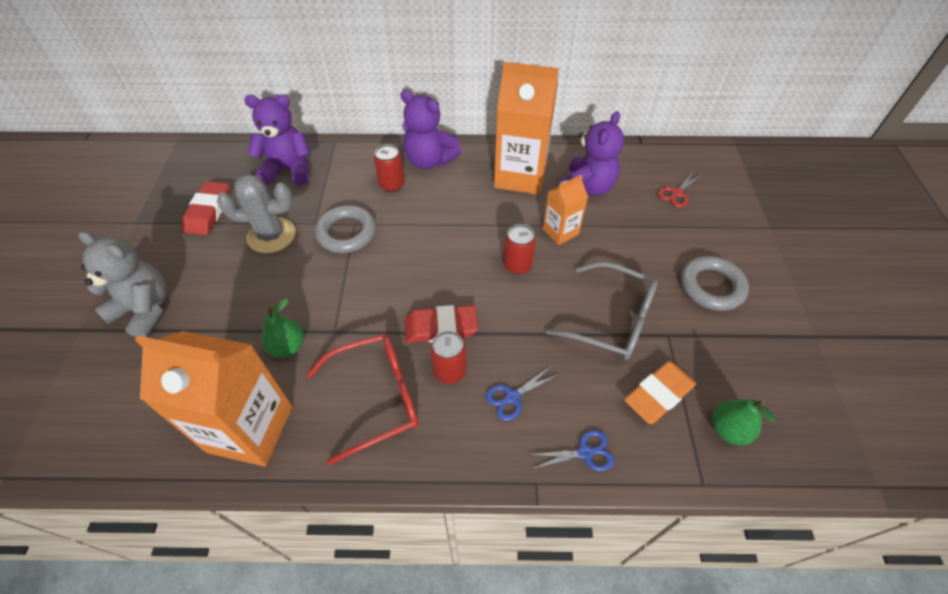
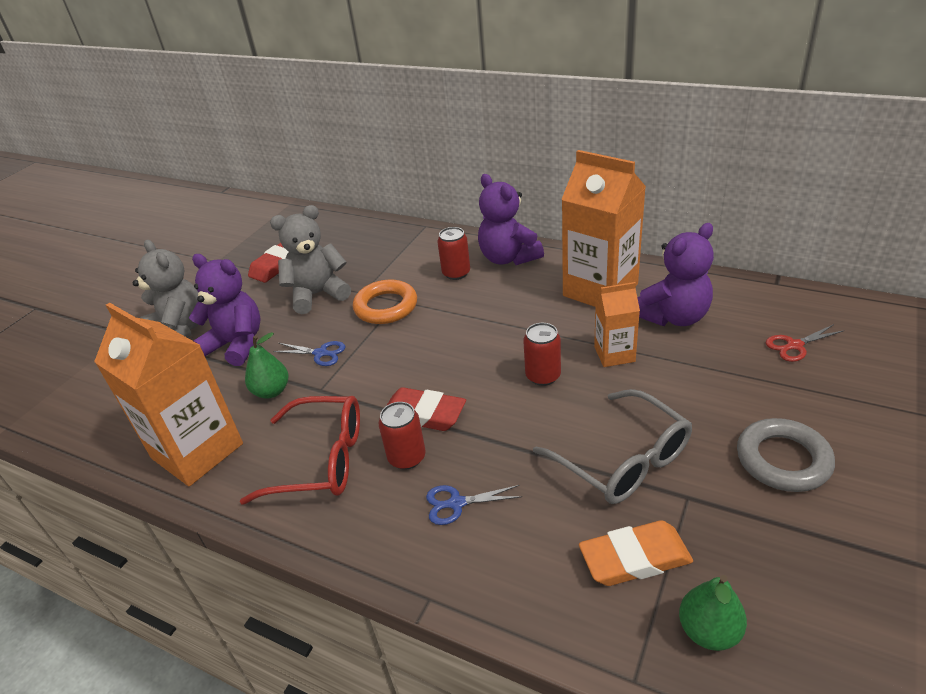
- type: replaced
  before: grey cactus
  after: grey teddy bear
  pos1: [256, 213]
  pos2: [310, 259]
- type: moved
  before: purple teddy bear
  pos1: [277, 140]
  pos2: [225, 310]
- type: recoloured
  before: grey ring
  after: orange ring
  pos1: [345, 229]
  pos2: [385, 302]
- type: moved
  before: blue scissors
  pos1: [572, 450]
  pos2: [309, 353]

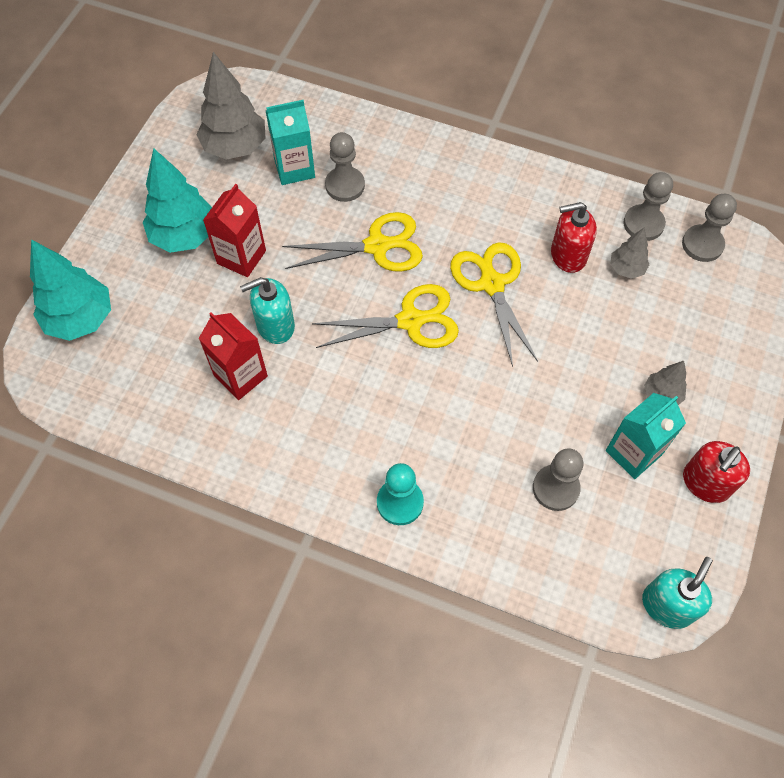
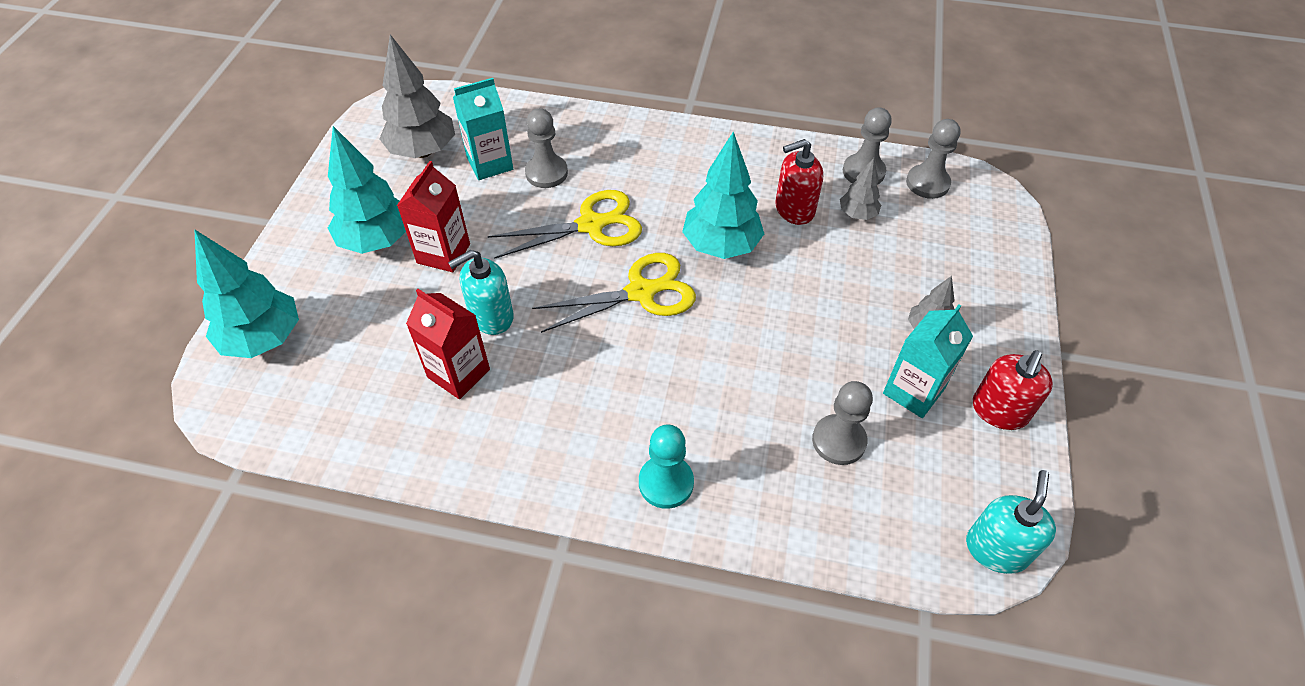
- type: replaced
  before: yellow scissors
  after: turquoise tree
  pos1: [494, 304]
  pos2: [723, 195]

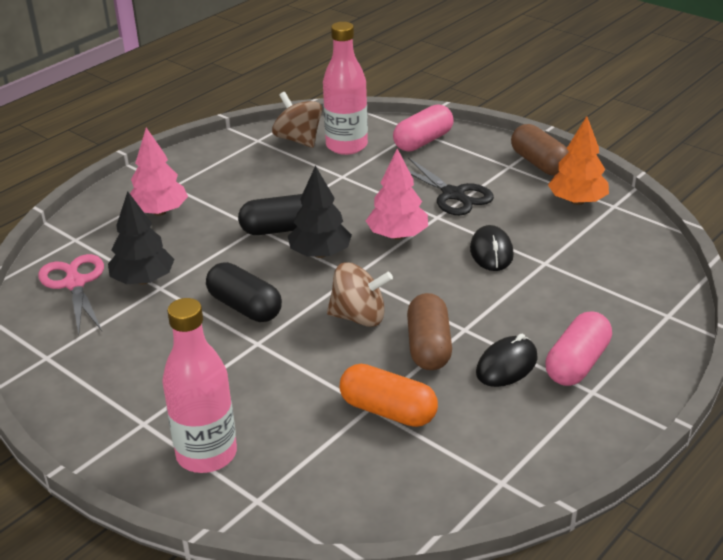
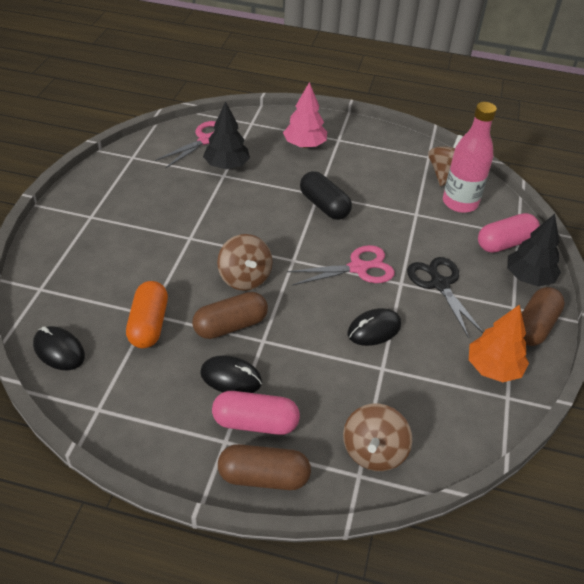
- type: removed
  before: pink bottle
  pos1: [199, 385]
- type: removed
  before: black capsule
  pos1: [244, 292]
- type: moved
  before: black tree
  pos1: [320, 212]
  pos2: [534, 250]
- type: replaced
  before: pink tree
  after: pink scissors
  pos1: [397, 194]
  pos2: [341, 265]
- type: turned
  before: pink capsule
  pos1: [423, 127]
  pos2: [509, 233]
  turn: -45
- type: turned
  before: black scissors
  pos1: [451, 186]
  pos2: [445, 297]
  turn: 135
- type: added
  after: black mouse
  pos2: [59, 348]
- type: added
  after: brown capsule
  pos2: [264, 467]
- type: added
  after: brown spinning top
  pos2: [377, 437]

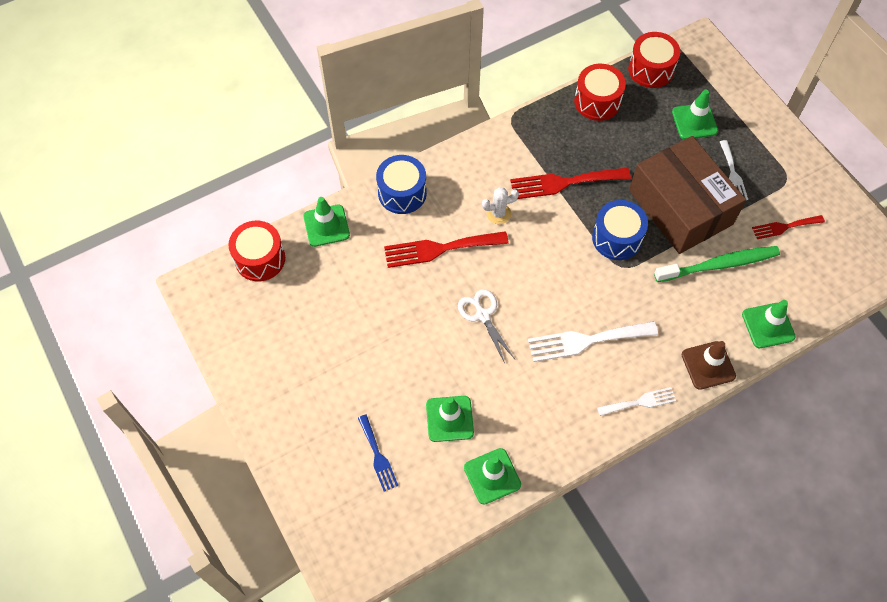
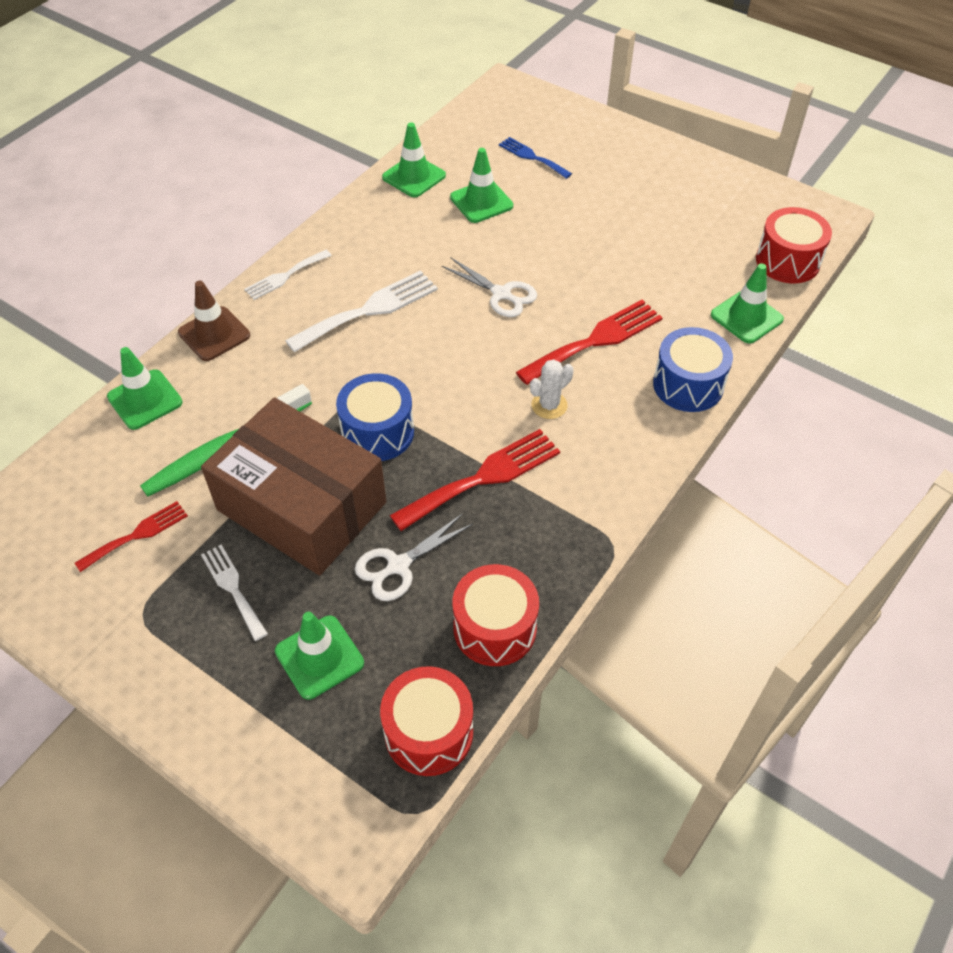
- type: added
  after: white scissors
  pos2: [414, 557]

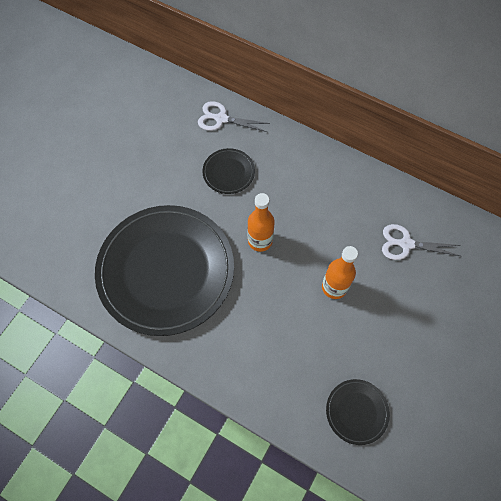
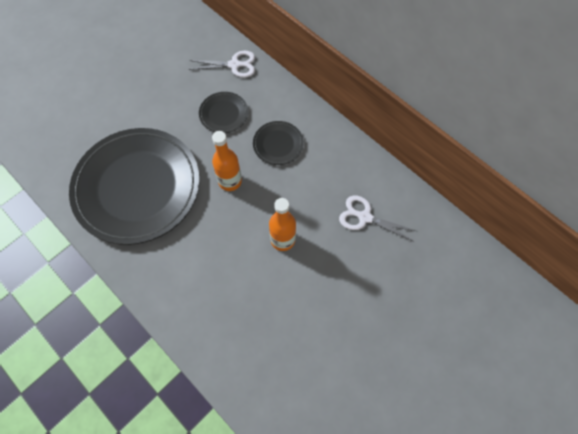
- type: turned
  before: white scissors
  pos1: [234, 116]
  pos2: [222, 64]
  turn: 150
- type: moved
  before: black plate
  pos1: [358, 412]
  pos2: [278, 143]

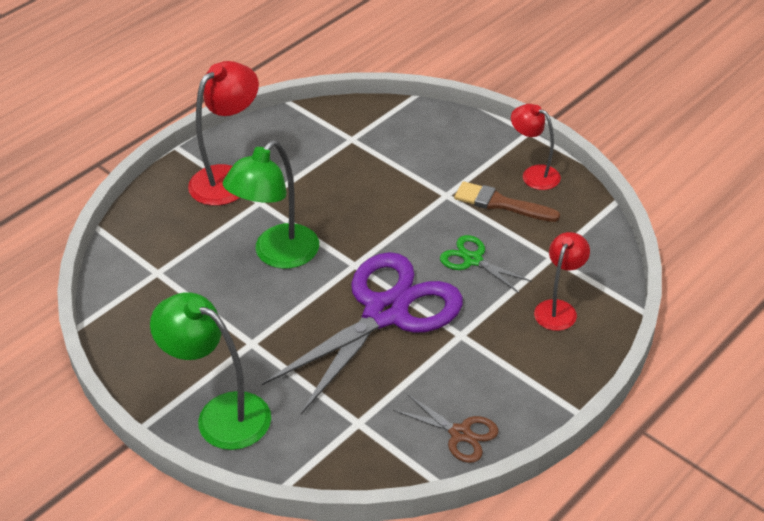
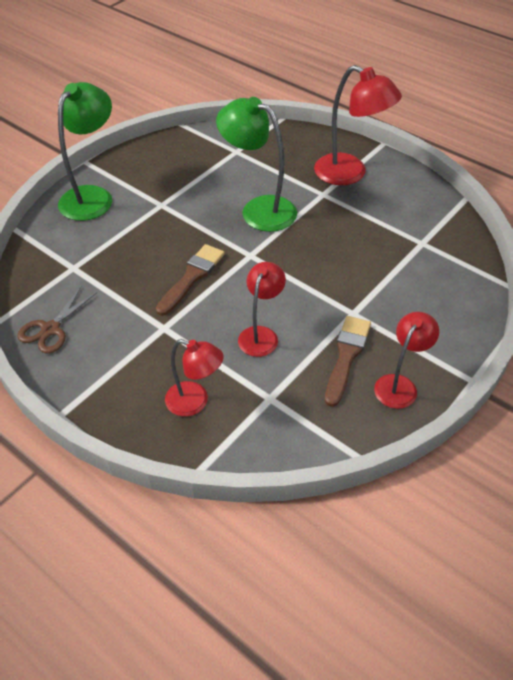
- type: replaced
  before: purple scissors
  after: brown brush
  pos1: [362, 333]
  pos2: [190, 280]
- type: replaced
  before: green scissors
  after: red lamp
  pos1: [486, 264]
  pos2: [262, 309]

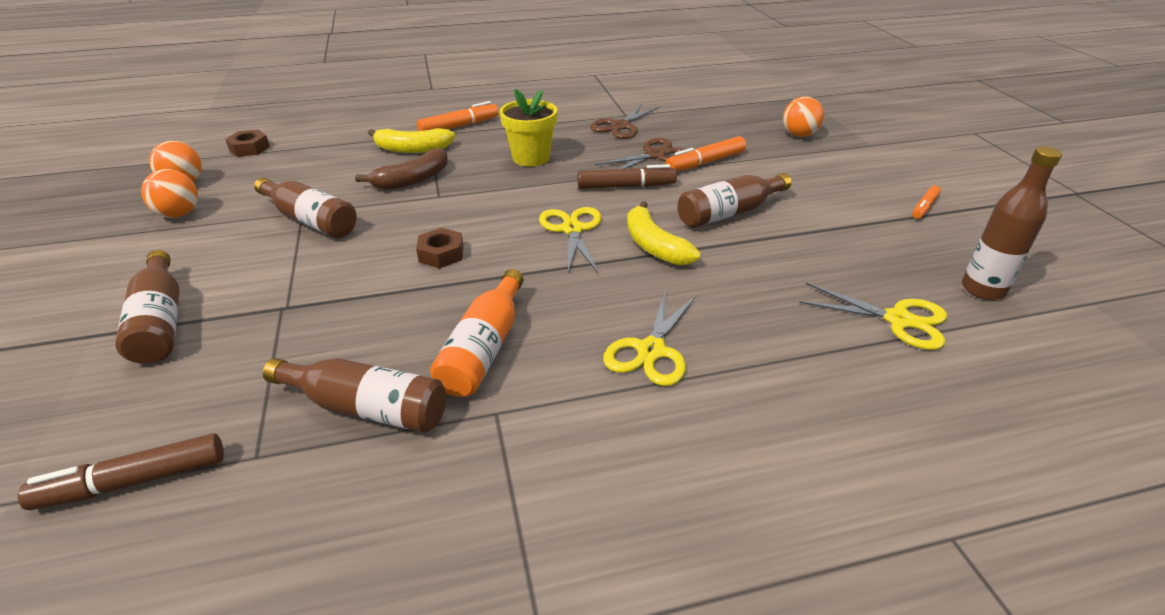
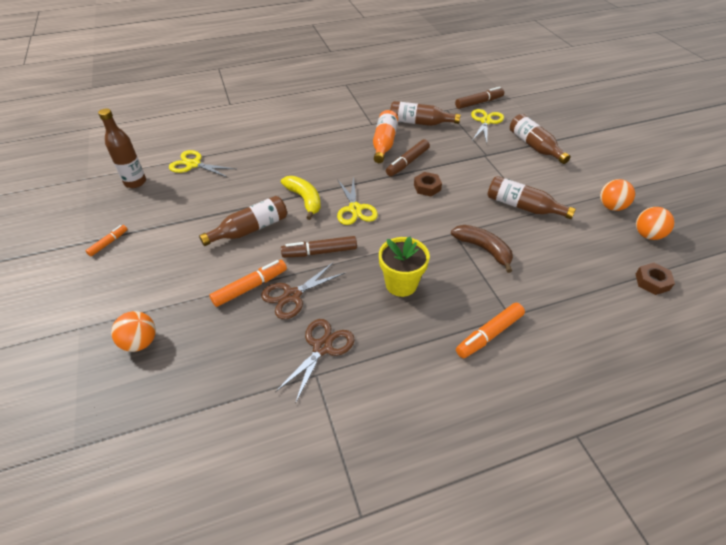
- type: turned
  before: brown banana
  pos1: [401, 169]
  pos2: [482, 249]
  turn: 90
- type: removed
  before: yellow banana
  pos1: [411, 140]
- type: moved
  before: yellow scissors
  pos1: [649, 337]
  pos2: [487, 126]
- type: added
  after: brown marker
  pos2: [408, 157]

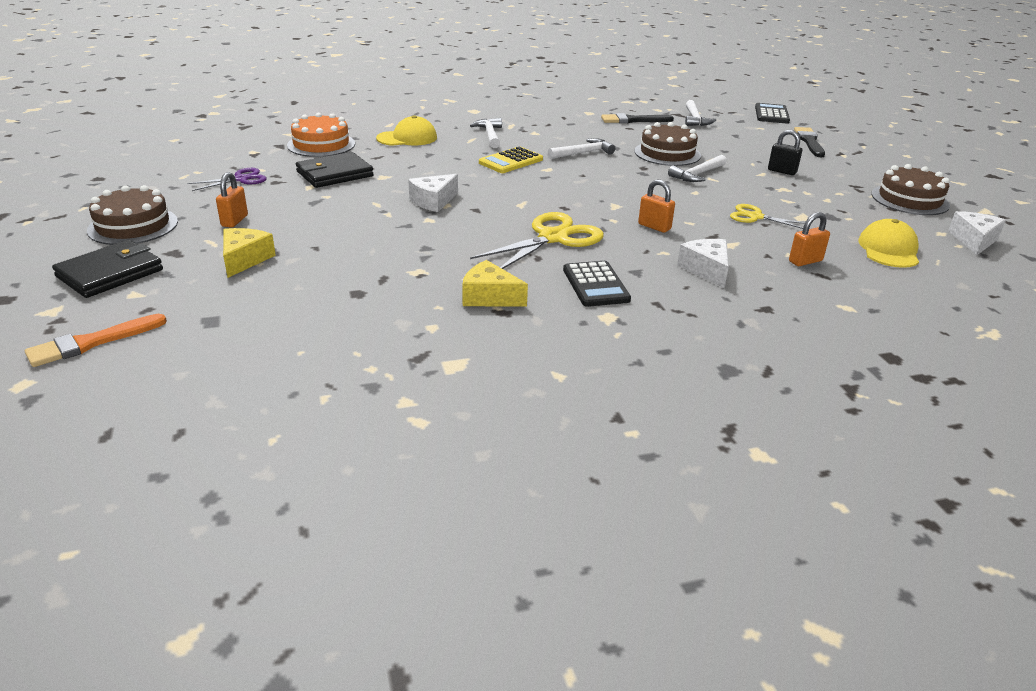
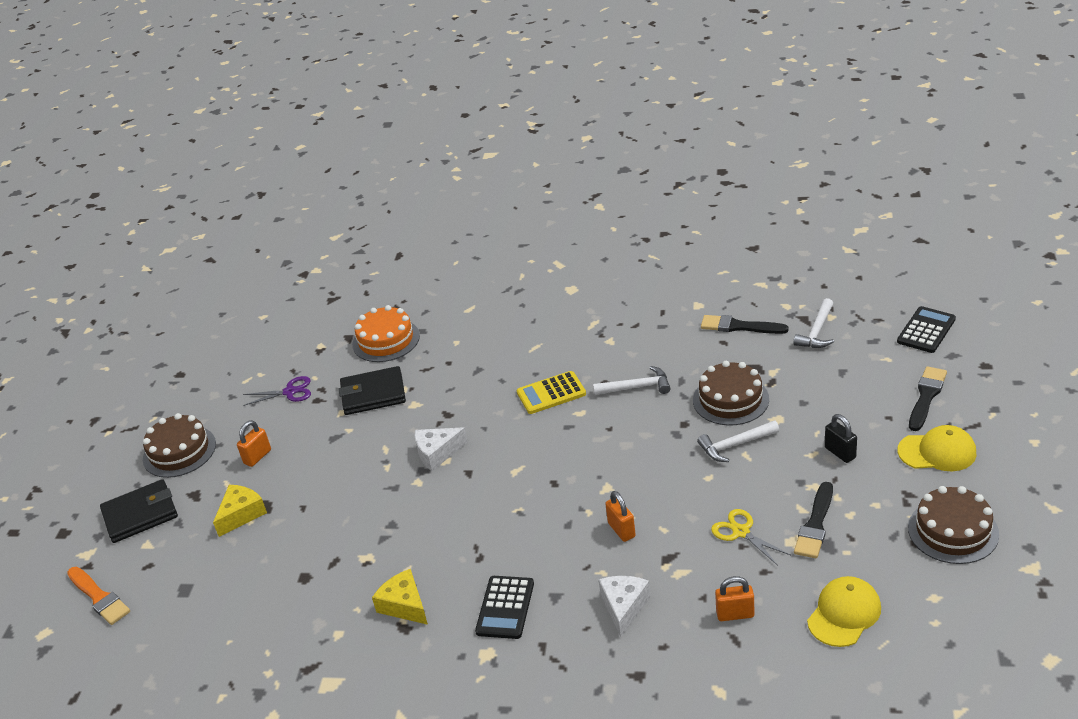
- type: turned
  before: orange brush
  pos1: [96, 340]
  pos2: [98, 596]
  turn: -120
- type: moved
  before: yellow cap
  pos1: [406, 130]
  pos2: [937, 448]
- type: removed
  before: white hammer
  pos1: [486, 133]
- type: removed
  before: yellow scissors
  pos1: [537, 240]
- type: removed
  before: white cheese
  pos1: [977, 233]
- type: added
  after: black brush
  pos2: [813, 520]

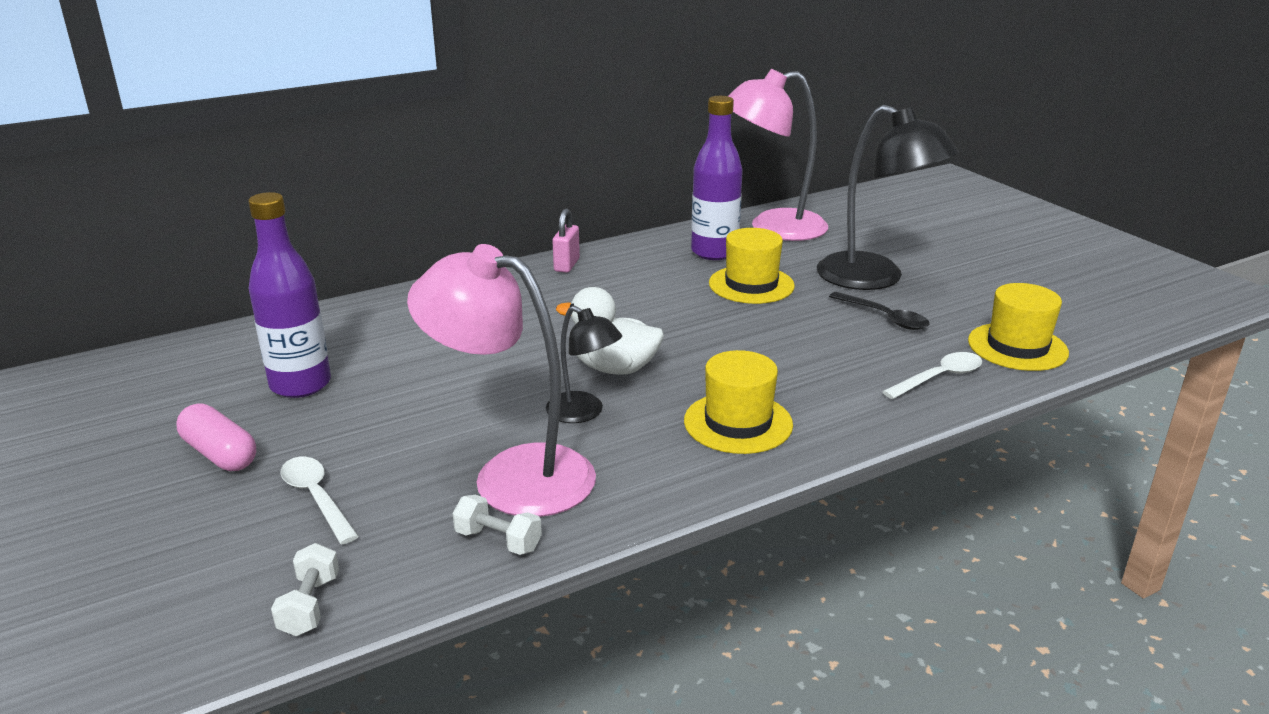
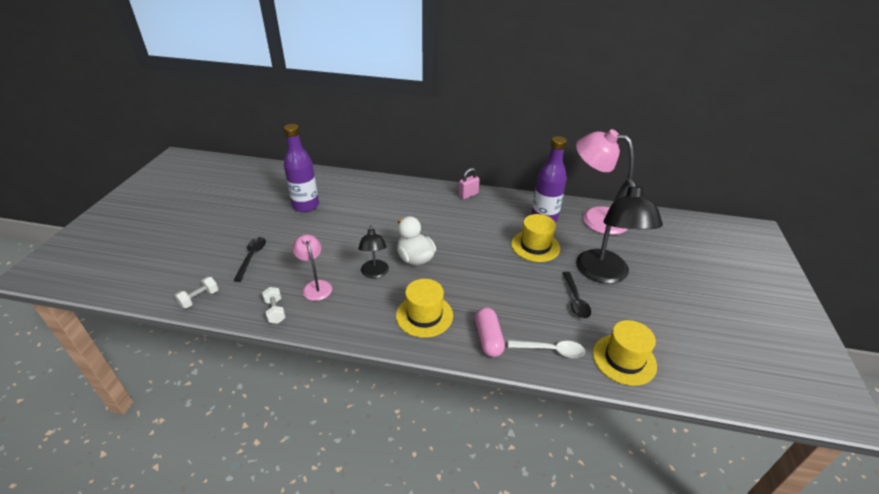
- type: moved
  before: pink capsule
  pos1: [216, 437]
  pos2: [490, 332]
- type: recoloured
  before: white spoon
  after: black spoon
  pos1: [320, 500]
  pos2: [249, 259]
- type: resized
  before: pink lamp
  pos1: [501, 380]
  pos2: [312, 267]
  scale: 0.53

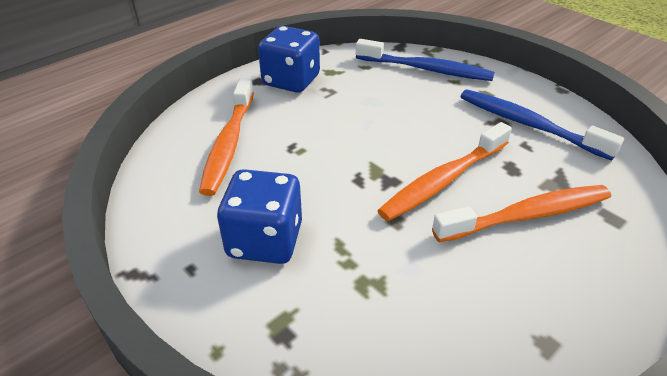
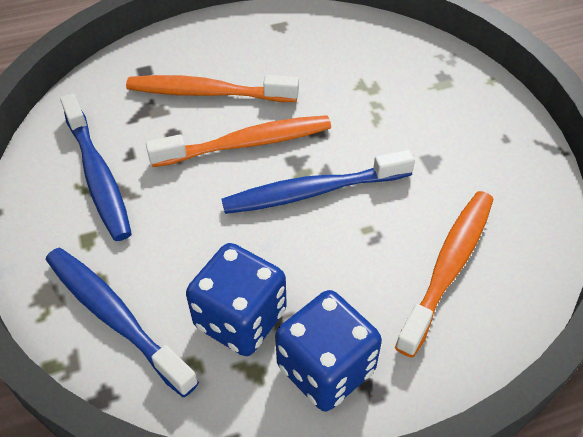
- type: moved
  before: blue dice
  pos1: [259, 216]
  pos2: [236, 299]
- type: added
  after: blue toothbrush
  pos2: [318, 181]

